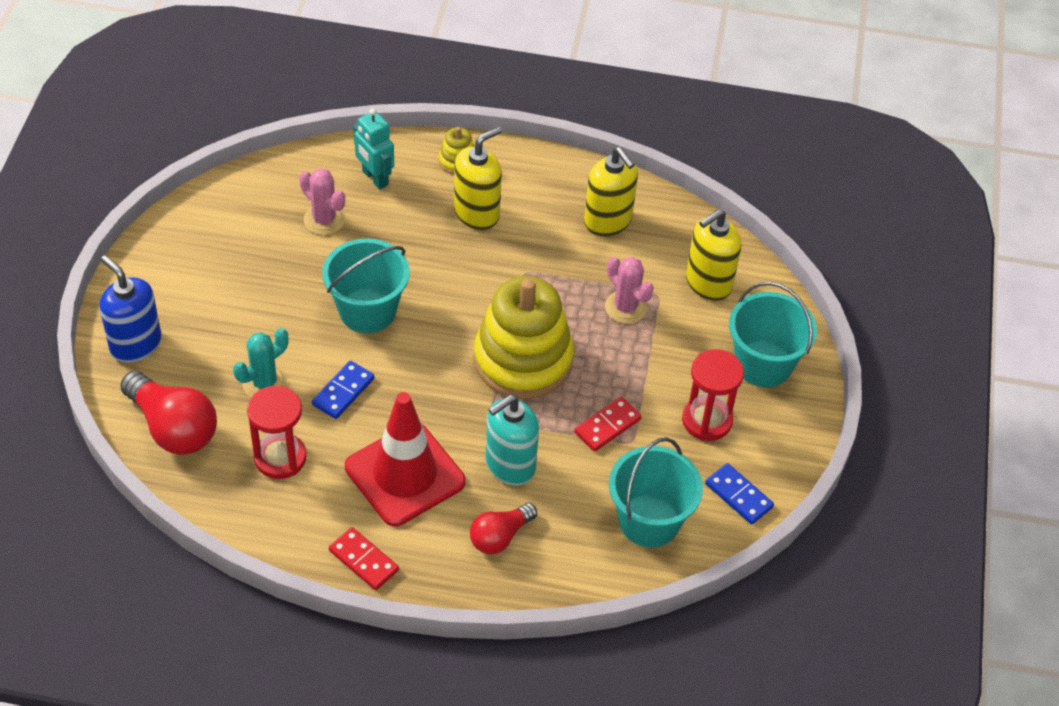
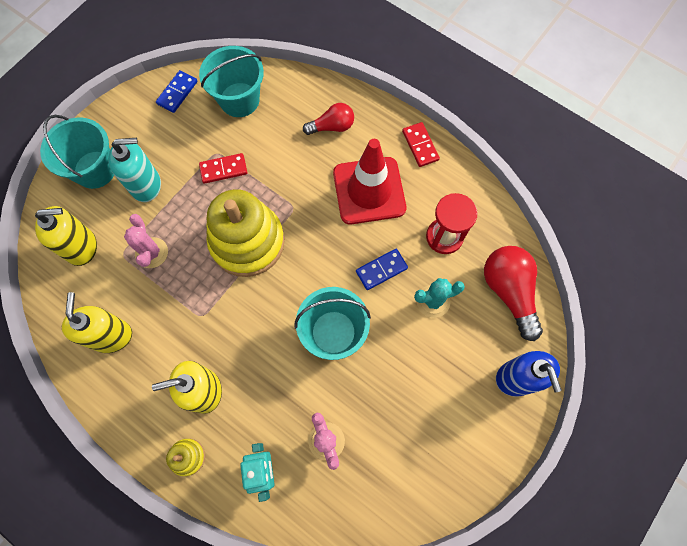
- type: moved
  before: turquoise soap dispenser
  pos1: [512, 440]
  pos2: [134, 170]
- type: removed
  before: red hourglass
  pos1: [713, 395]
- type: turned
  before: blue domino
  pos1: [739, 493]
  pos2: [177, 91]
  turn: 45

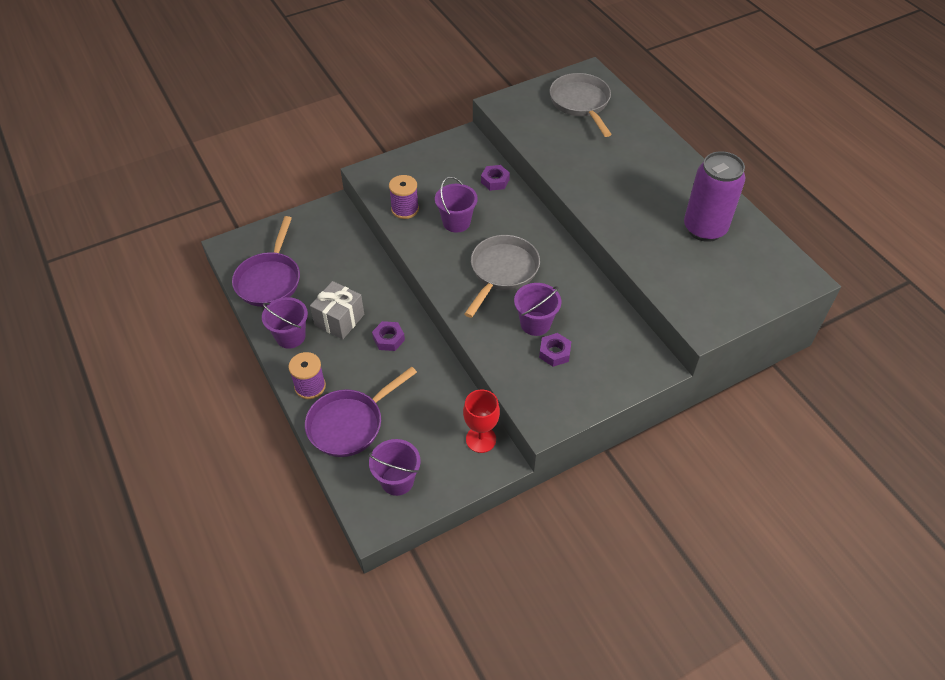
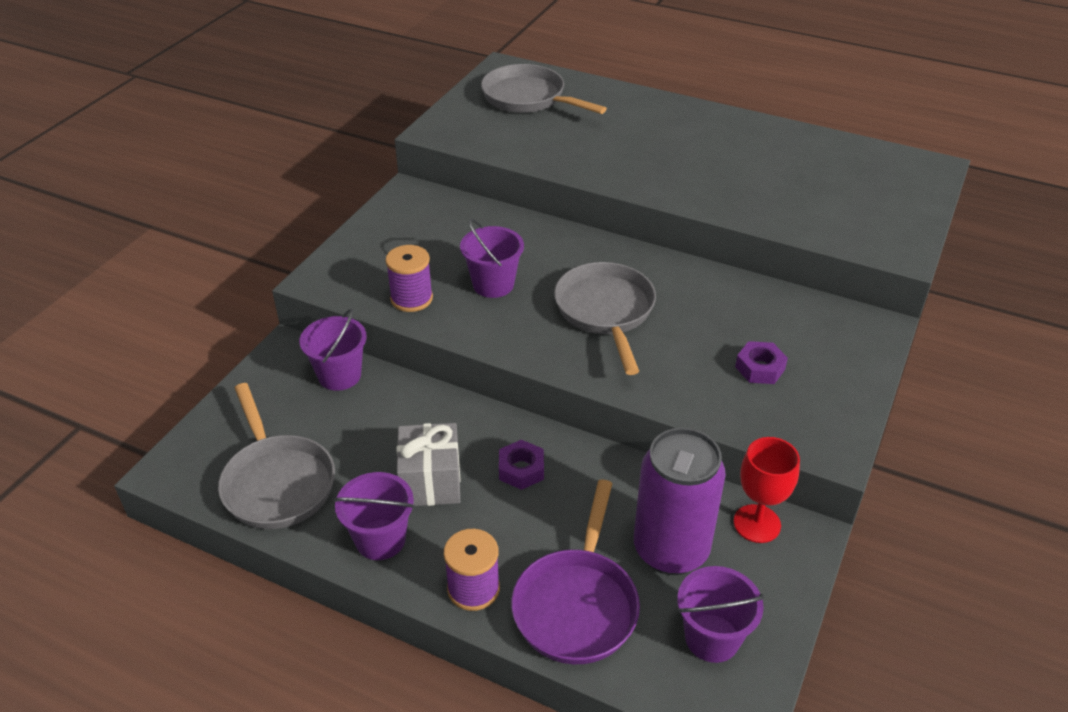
- type: recoloured
  before: purple pan
  after: grey pan
  pos1: [266, 261]
  pos2: [276, 456]
- type: removed
  before: purple nut
  pos1: [495, 178]
- type: moved
  before: purple bucket
  pos1: [537, 309]
  pos2: [333, 349]
- type: moved
  before: purple can
  pos1: [714, 196]
  pos2: [680, 501]

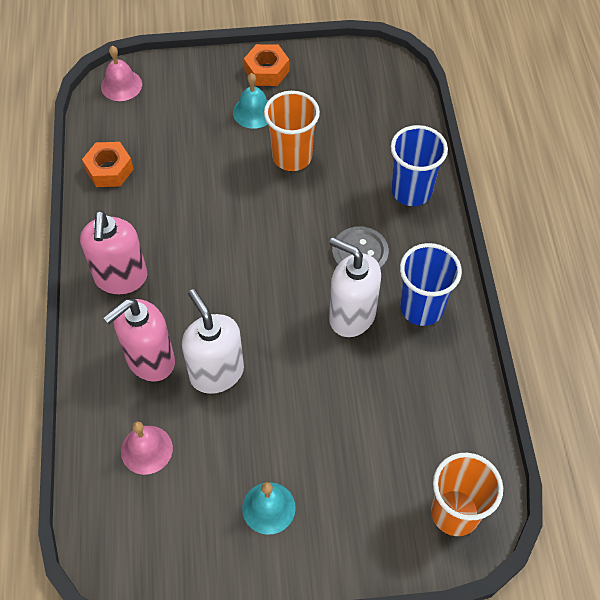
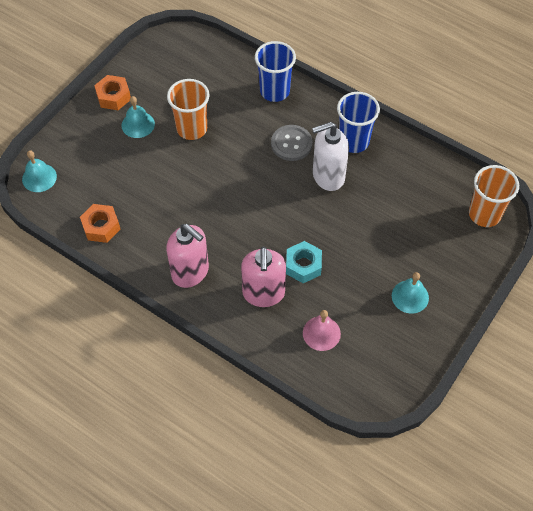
- type: recoloured
  before: pink bell
  after: turquoise bell
  pos1: [121, 73]
  pos2: [39, 171]
- type: replaced
  before: white soap dispenser
  after: turquoise nut
  pos1: [213, 341]
  pos2: [304, 262]

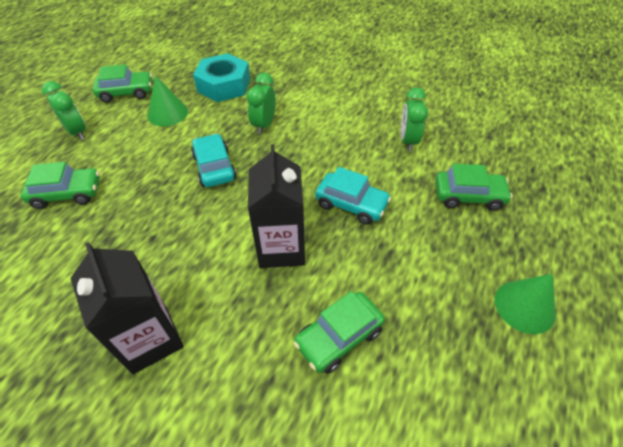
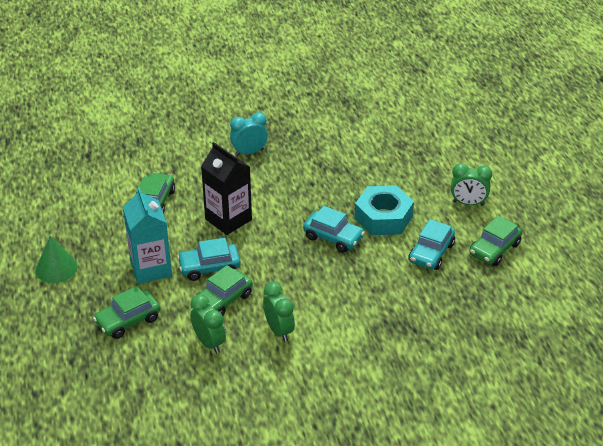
- type: moved
  before: green car
  pos1: [60, 185]
  pos2: [224, 290]
- type: replaced
  before: black carton
  after: turquoise clock
  pos1: [127, 308]
  pos2: [249, 134]
- type: replaced
  before: green cone
  after: turquoise car
  pos1: [168, 101]
  pos2: [432, 244]
- type: moved
  before: turquoise nut
  pos1: [221, 77]
  pos2: [384, 210]
- type: moved
  before: green clock
  pos1: [261, 104]
  pos2: [279, 312]
- type: added
  after: turquoise carton
  pos2: [147, 235]

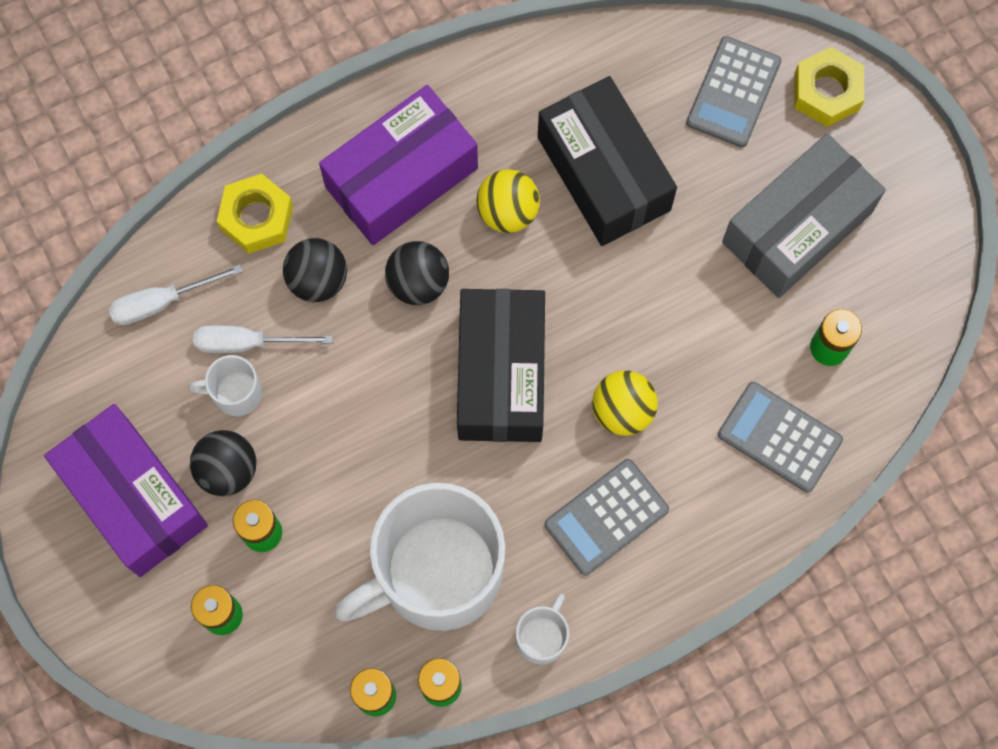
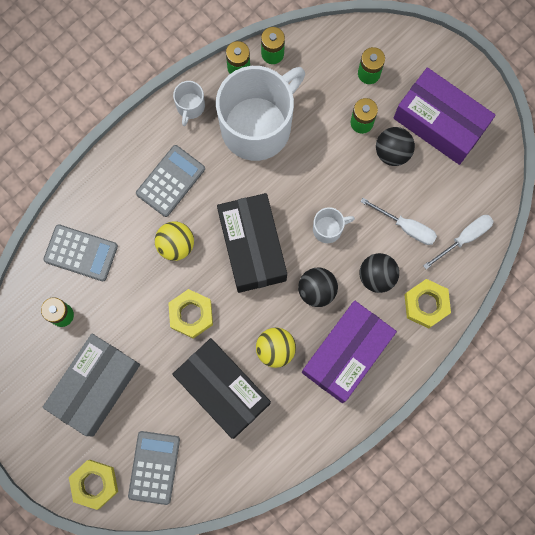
- type: moved
  before: white mug
  pos1: [225, 385]
  pos2: [334, 225]
- type: turned
  before: white screwdriver
  pos1: [263, 339]
  pos2: [398, 221]
  turn: 45
- type: added
  after: yellow nut
  pos2: [190, 314]

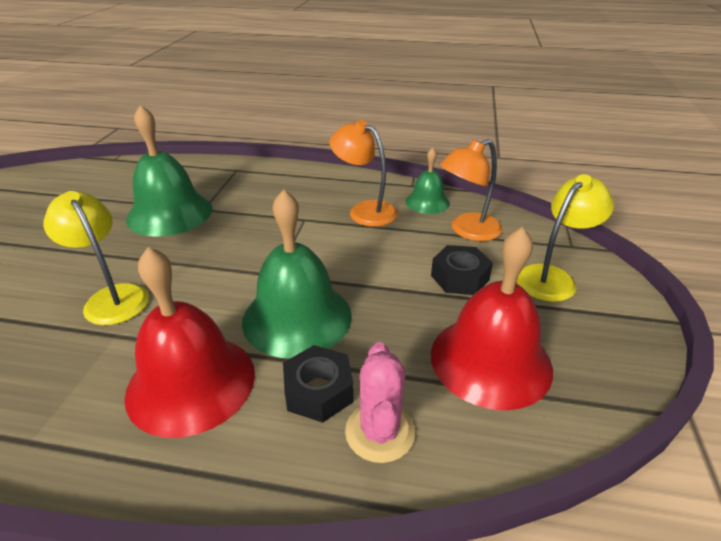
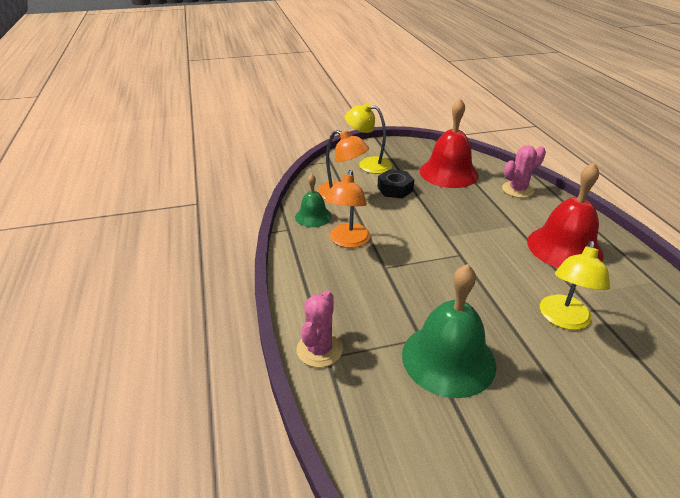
- type: removed
  before: green bell
  pos1: [297, 273]
- type: removed
  before: black nut
  pos1: [318, 384]
- type: added
  after: pink cactus
  pos2: [319, 329]

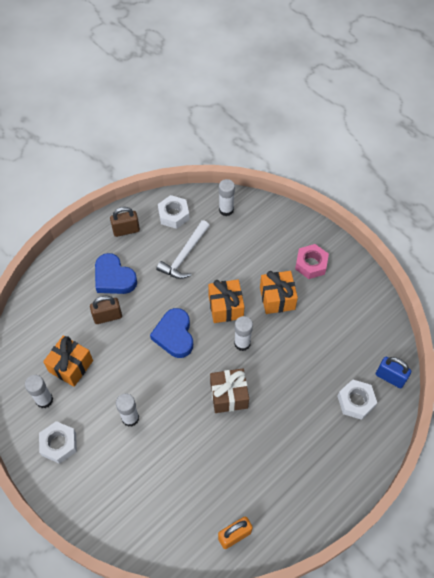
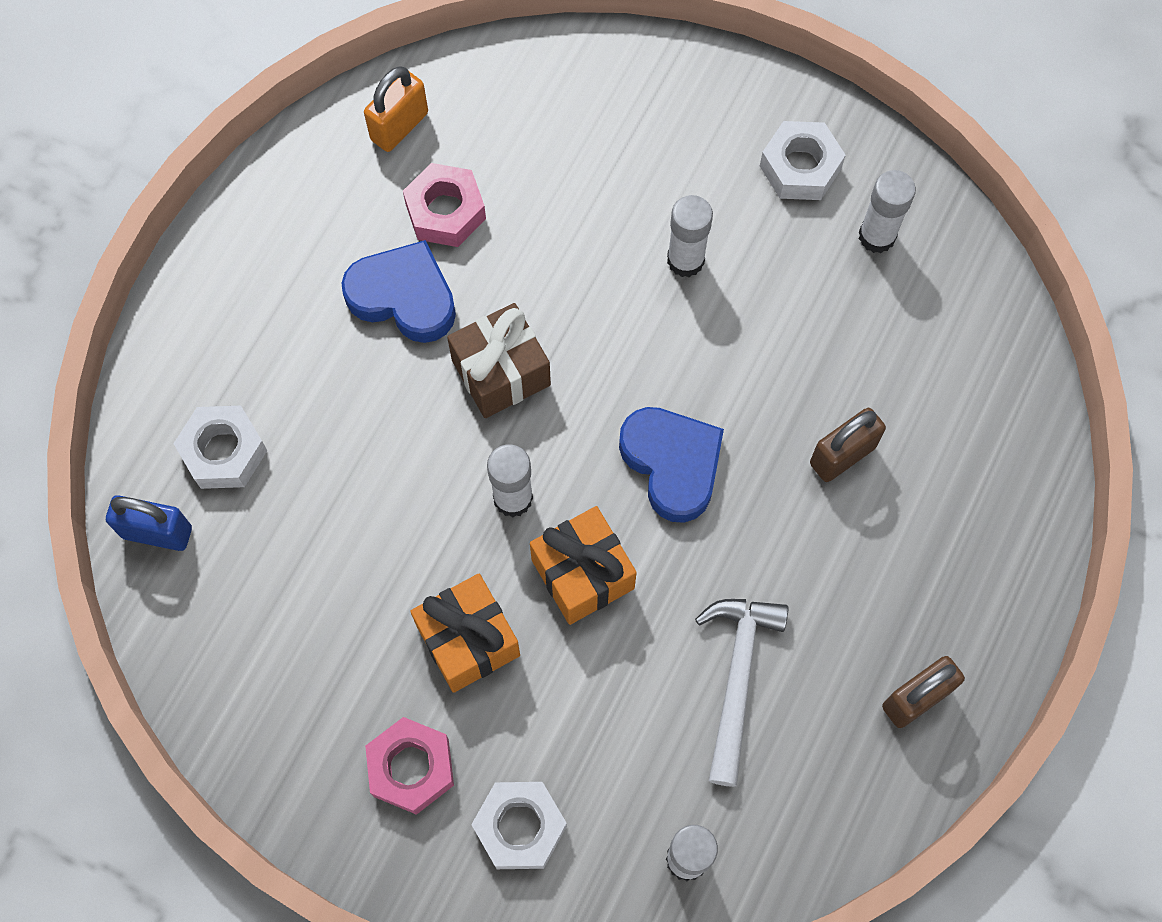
- type: removed
  before: orange gift
  pos1: [68, 361]
- type: moved
  before: blue heart
  pos1: [116, 273]
  pos2: [398, 291]
- type: moved
  before: white nut
  pos1: [173, 212]
  pos2: [519, 825]
- type: added
  after: pink nut
  pos2: [444, 205]

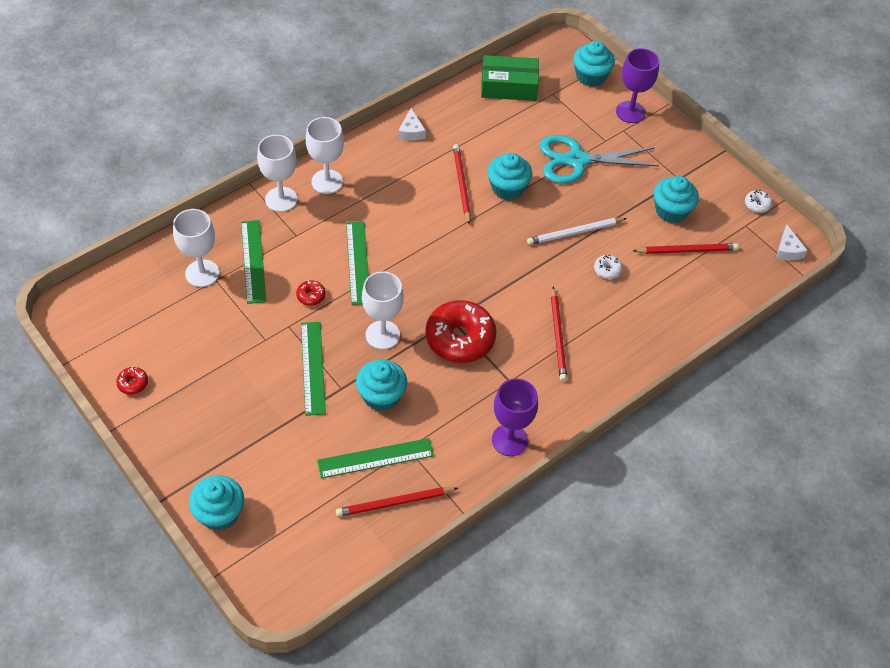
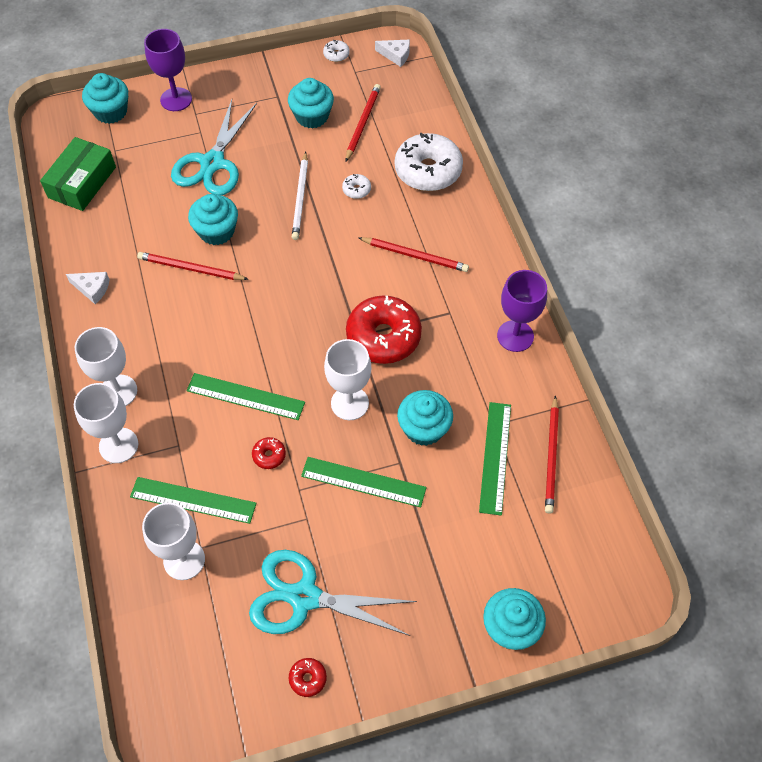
- type: added
  after: turquoise scissors
  pos2: [333, 593]
- type: added
  after: white donut
  pos2: [429, 162]

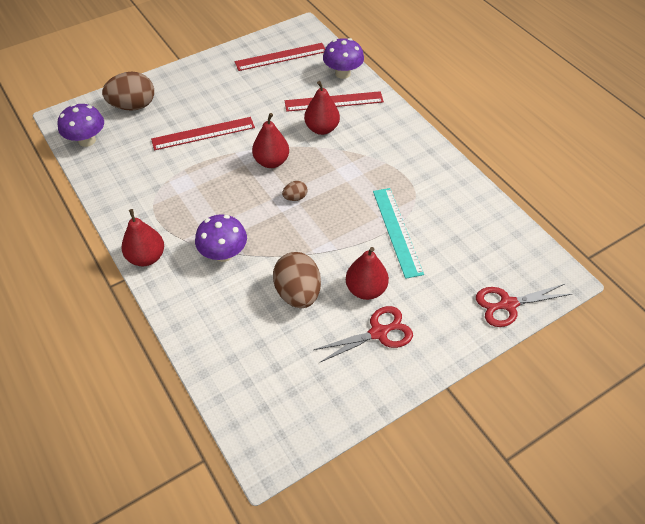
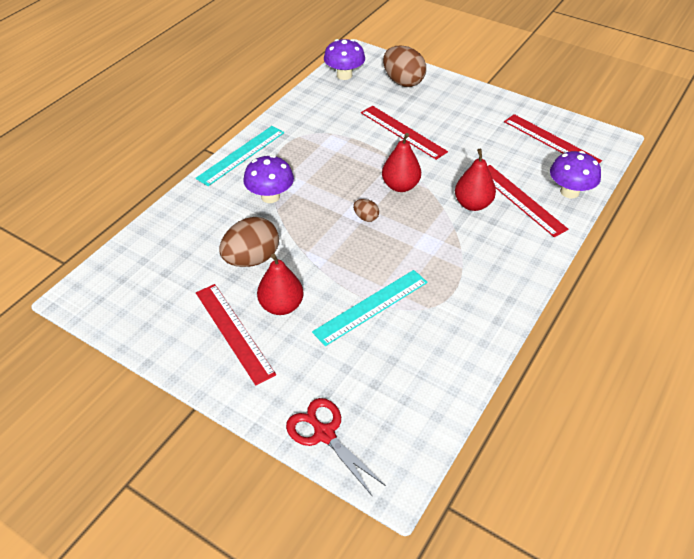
- type: replaced
  before: red pear
  after: turquoise ruler
  pos1: [142, 237]
  pos2: [240, 156]
- type: replaced
  before: red scissors
  after: red ruler
  pos1: [363, 334]
  pos2: [236, 334]

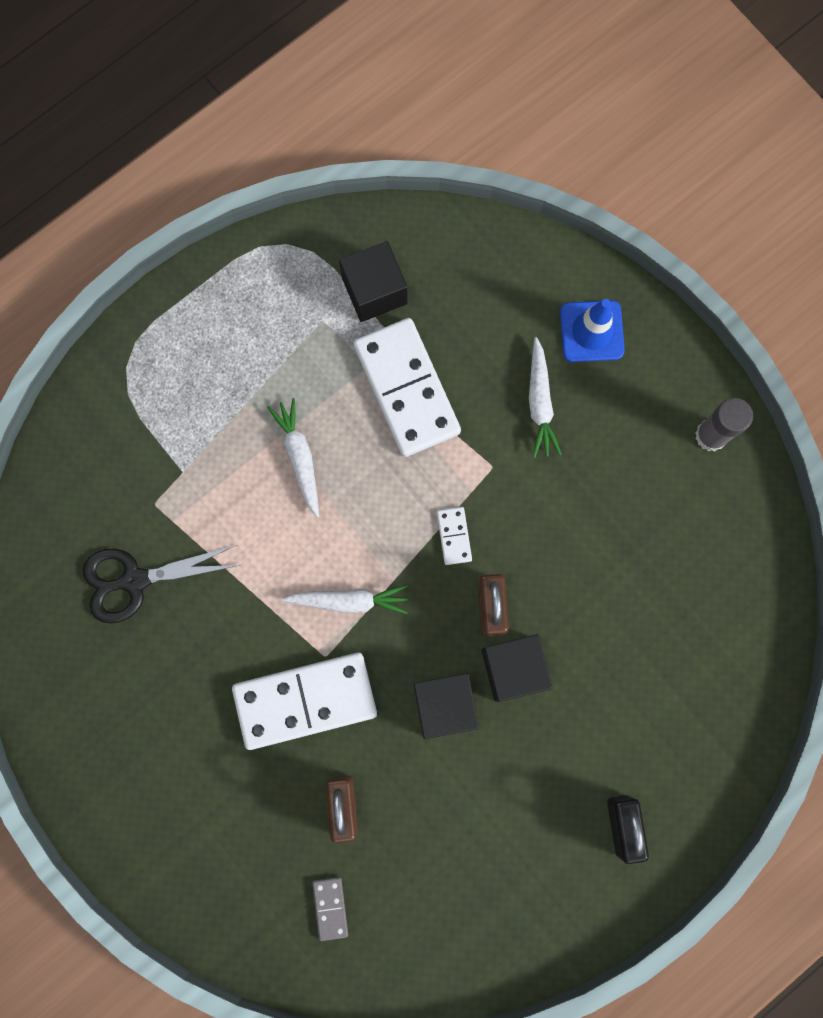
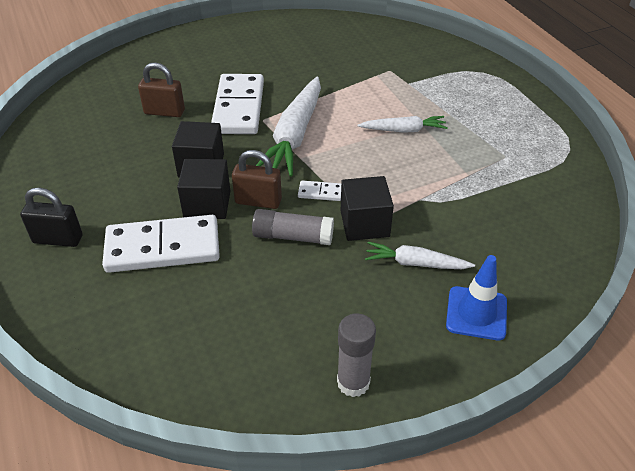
- type: removed
  before: black scissors
  pos1: [161, 584]
- type: resized
  before: white carrot
  pos1: [344, 599]
  pos2: [288, 127]
  scale: 1.8
- type: removed
  before: grey domino
  pos1: [330, 909]
- type: moved
  before: black cube
  pos1: [373, 281]
  pos2: [367, 208]
- type: moved
  before: white domino
  pos1: [407, 387]
  pos2: [161, 244]
- type: added
  after: grey glue stick
  pos2: [293, 227]

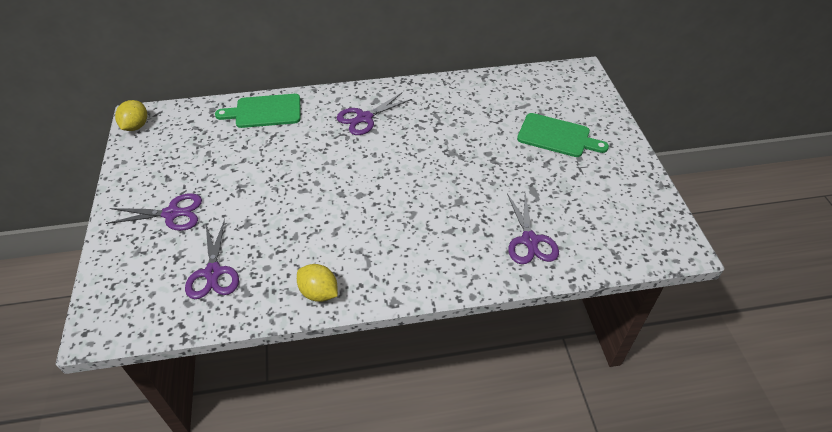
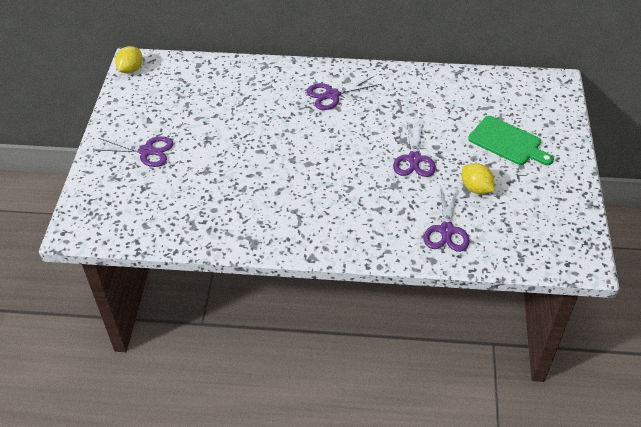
- type: moved
  before: purple scissors
  pos1: [212, 259]
  pos2: [414, 148]
- type: removed
  before: green cutting board
  pos1: [257, 111]
- type: moved
  before: yellow lemon
  pos1: [317, 283]
  pos2: [478, 178]

